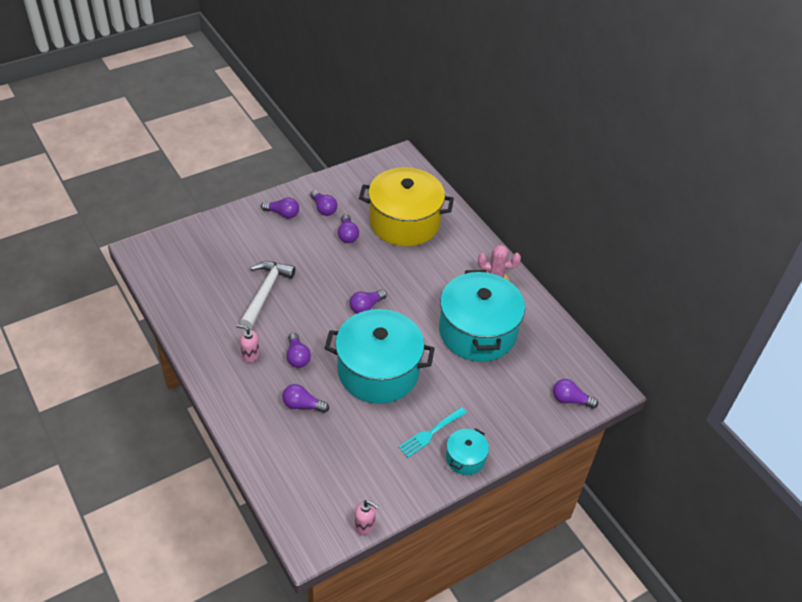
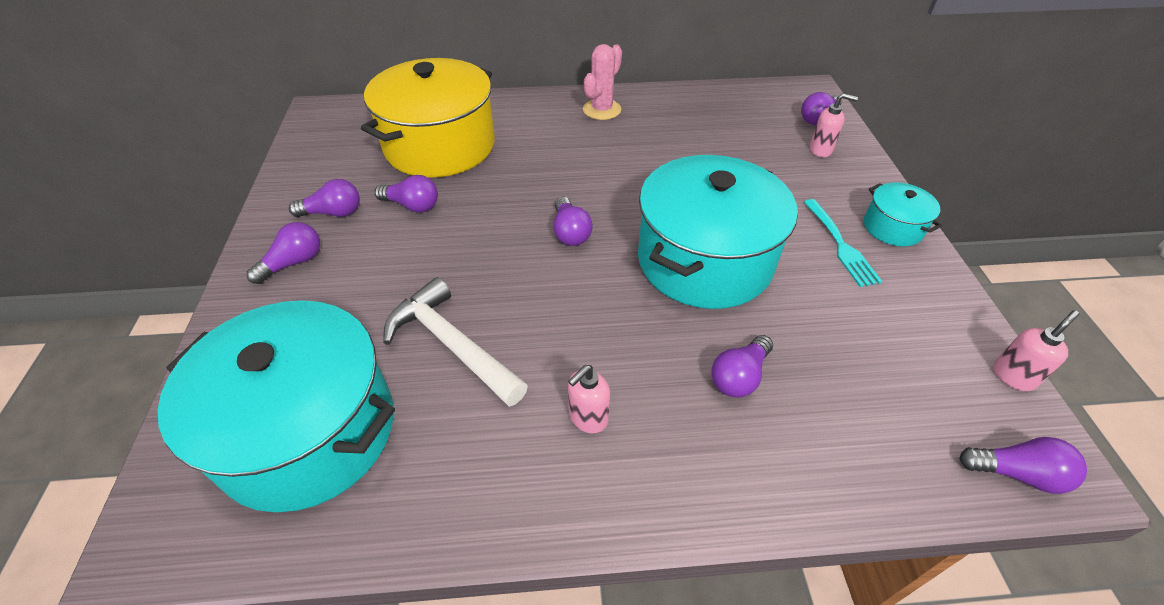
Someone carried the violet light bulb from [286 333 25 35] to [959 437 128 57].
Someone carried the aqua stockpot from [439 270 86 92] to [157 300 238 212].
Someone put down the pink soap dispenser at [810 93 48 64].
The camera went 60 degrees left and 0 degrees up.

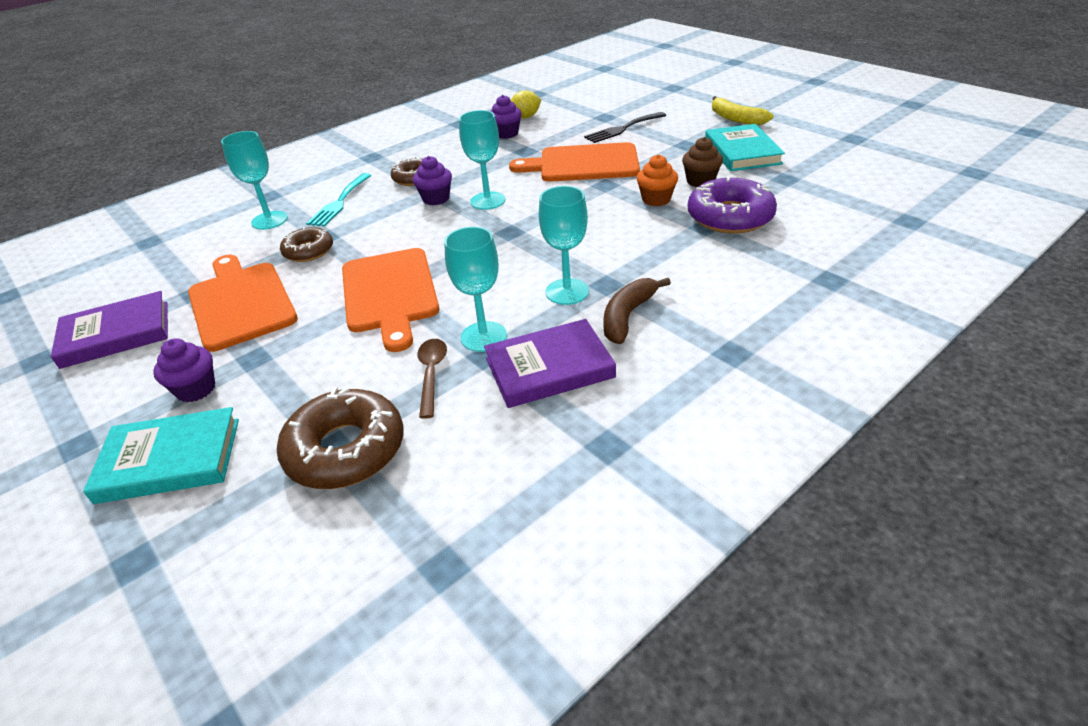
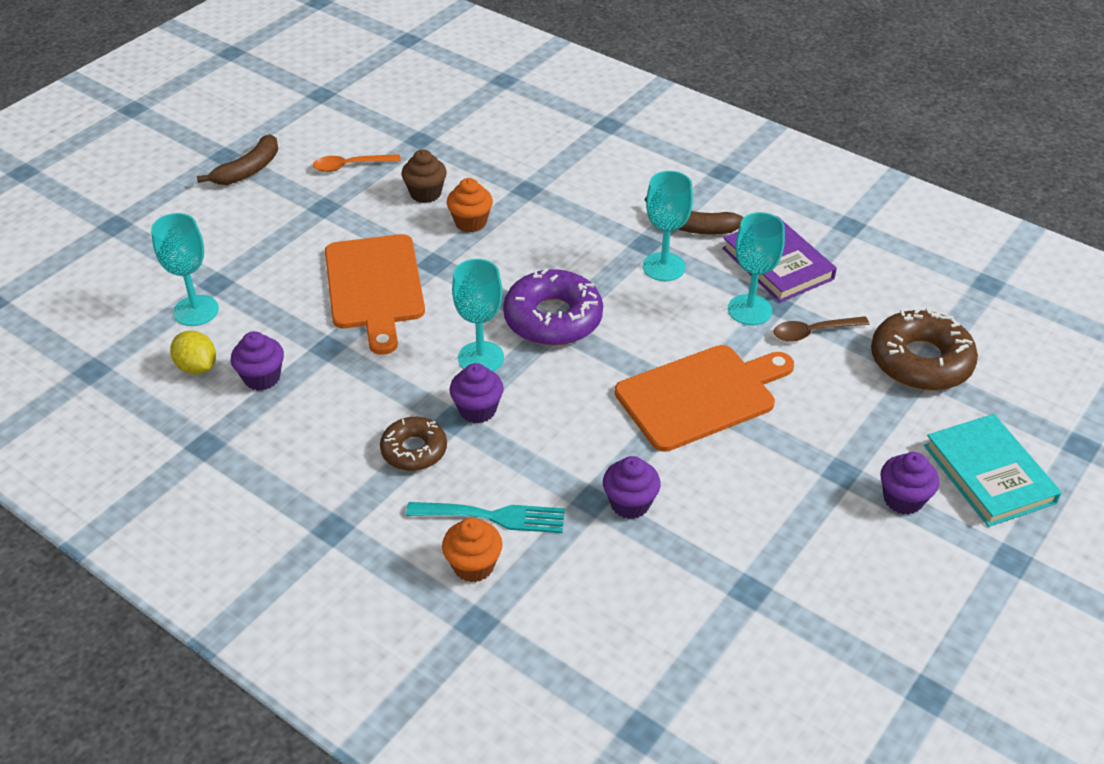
Someone took away the violet book at [51 291 117 78].
Someone took away the orange-coloured chopping board at [188 255 110 97].
Someone carried the aqua chalice from [221 131 67 99] to [151 213 68 113].
Someone swapped the brown donut at [280 227 53 35] for the violet muffin at [603 456 58 63].
Someone took away the jet-black fork at [584 112 82 31].
Someone carried the violet donut from [688 176 89 58] to [503 268 100 78].
Someone swapped the aqua book at [705 124 80 47] for the orange-coloured spoon at [312 154 89 18].
Someone repainted the yellow banana fruit at [712 96 61 29], which became the brown banana fruit at [197 134 81 51].
Someone put down the orange-coloured muffin at [442 518 61 64].
The camera went 105 degrees left and 5 degrees up.

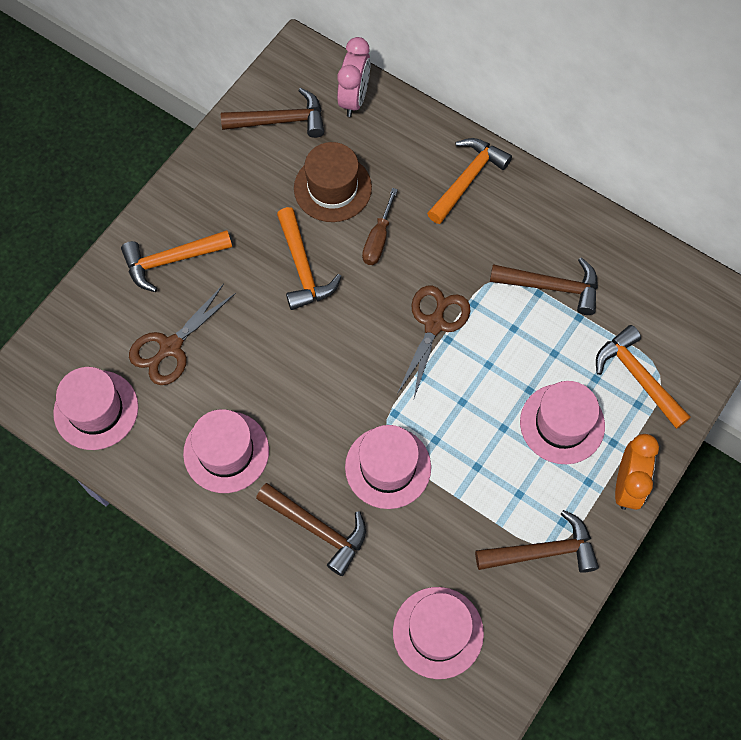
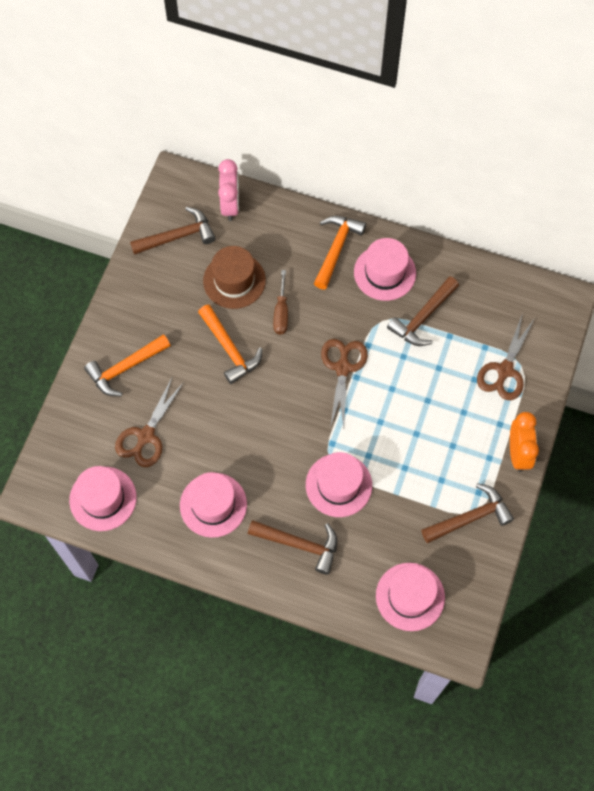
Someone rotated the brown hammer at [490 257 108 58] by 135 degrees clockwise.
Someone carried the pink hat from [520 381 85 83] to [354 238 62 63].
Someone swapped the orange-coloured hammer at [596 325 95 104] for the brown pair of scissors at [477 313 58 87].
The camera went 15 degrees left and 0 degrees up.

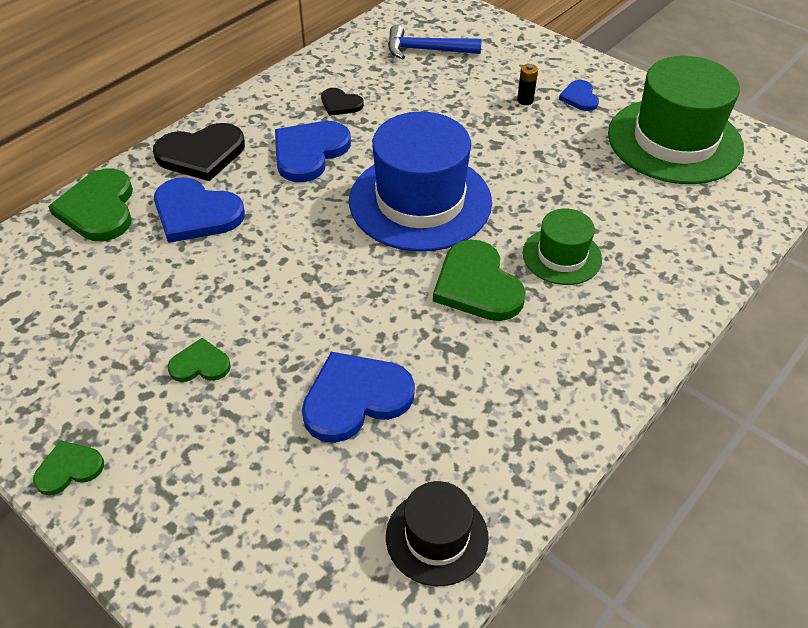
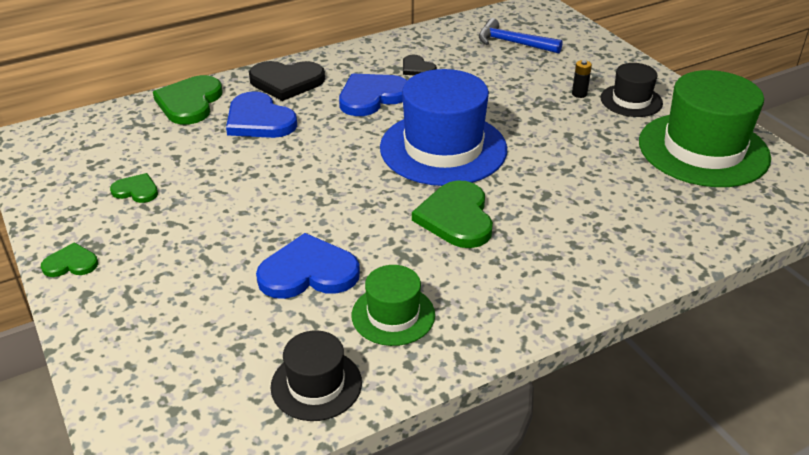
Someone carried the leaf-green heart shape from [168 338 63 44] to [110 173 48 30].
Someone carried the leaf-green hat from [523 209 79 76] to [352 265 83 81].
Someone swapped the cobalt heart shape at [559 80 40 31] for the jet-black hat at [601 63 62 54].
The camera went 20 degrees right and 10 degrees down.

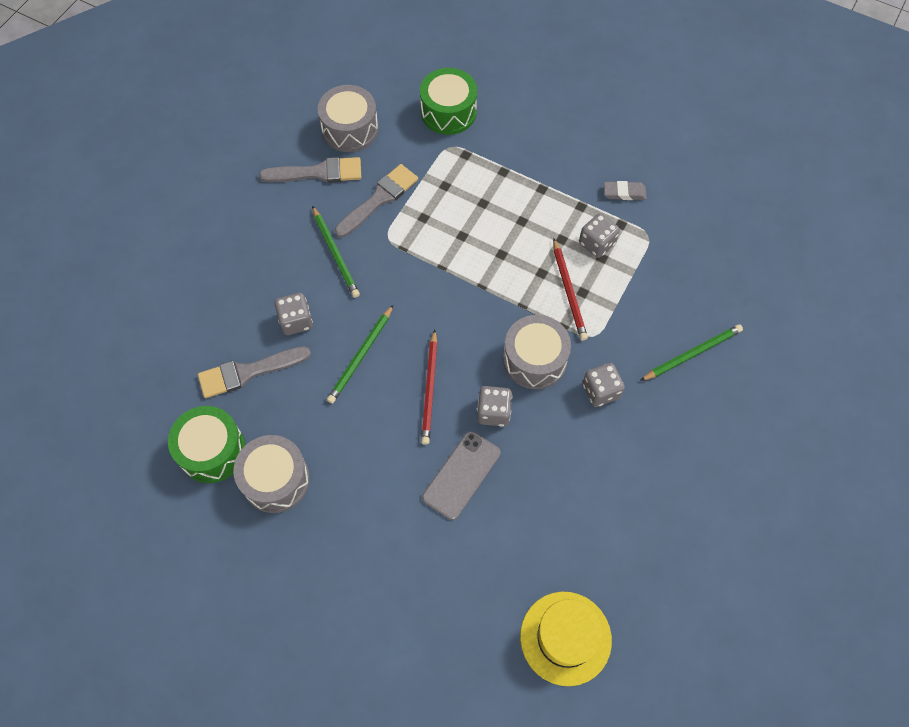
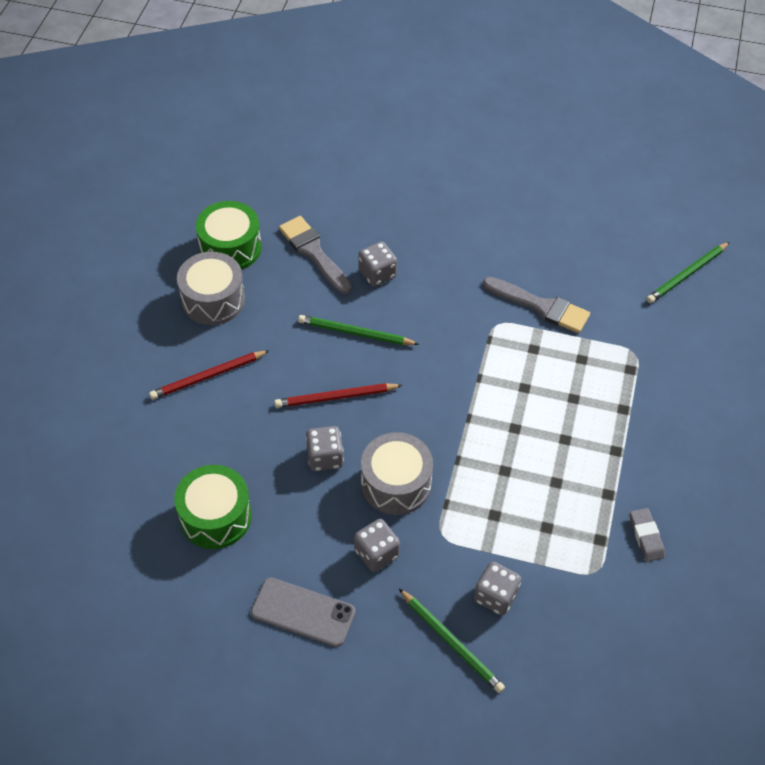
Someone took away the grey brush at [259 157 102 26].
Someone carried the leaf-green wooden pencil from [312 206 48 92] to [646 242 84 61].
Someone took away the grey snare drum at [318 85 60 67].
Someone carried the leaf-green snare drum from [420 68 57 67] to [174 465 78 84].
Someone carried the grey smartphone from [422 431 79 89] to [251 577 105 70].
Someone took away the yellow hat at [520 592 92 94].
Someone carried the crimson wooden pencil from [553 238 35 103] to [149 350 121 50].
Someone carried the grey die from [579 213 41 45] to [474 562 47 53].
The camera went 75 degrees right and 10 degrees down.

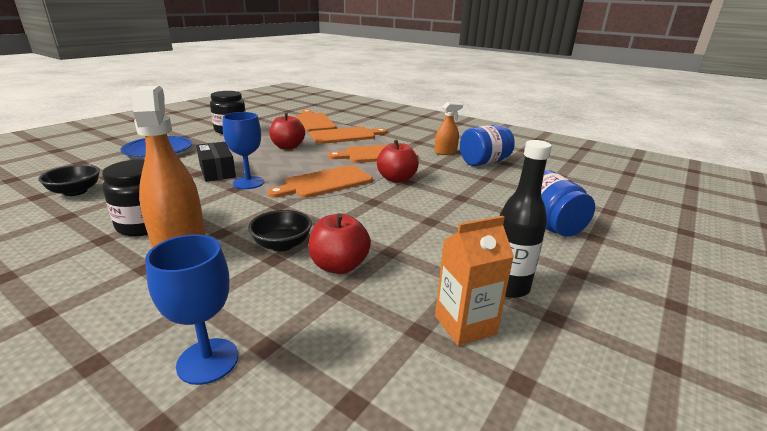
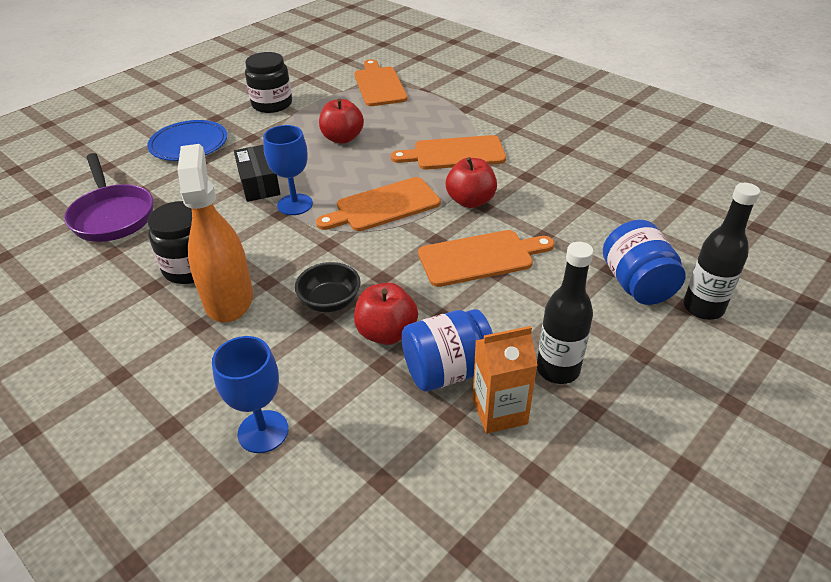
Someone swapped the jet-black deep dish at [38 165 62 31] for the violet skillet at [64 153 89 89].
Someone carried the orange-coloured chopping board from [310 127 77 17] to [418 230 136 57].
Someone took away the orange-coloured sprayer at [435 102 28 53].
Someone carried the cobalt jam jar from [460 125 55 41] to [401 309 92 83].
Someone put down the jet-black drink bottle at [683 183 77 137].
The camera went 10 degrees right and 15 degrees up.

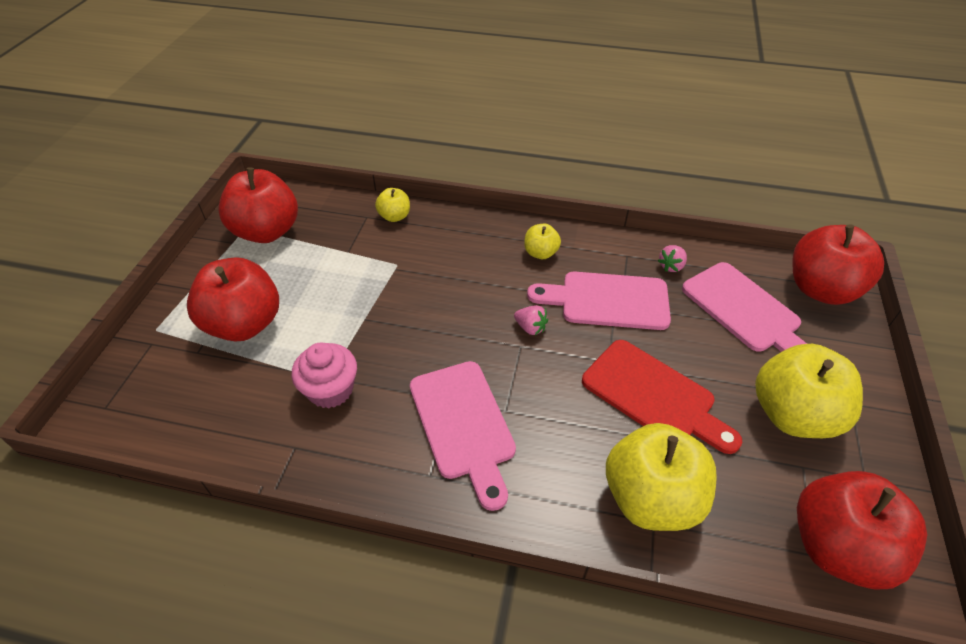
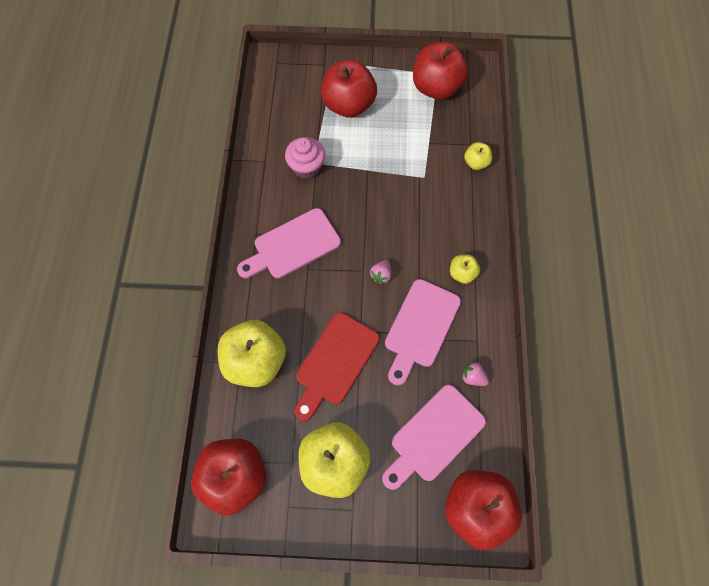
Someone rotated the pink chopping board at [527 272 144 58] by 150 degrees counterclockwise.
The camera went 80 degrees right and 20 degrees up.

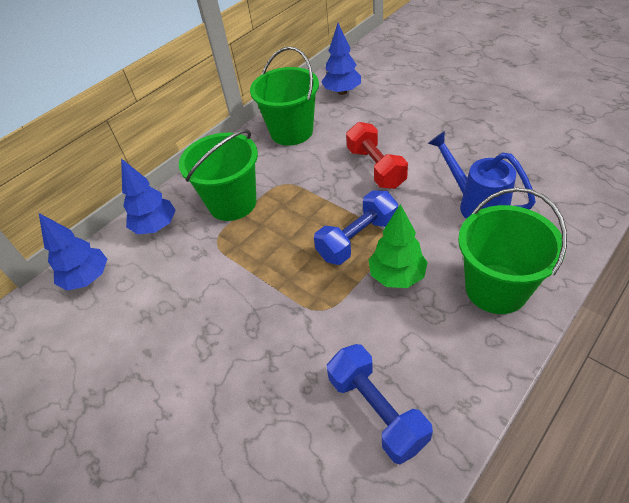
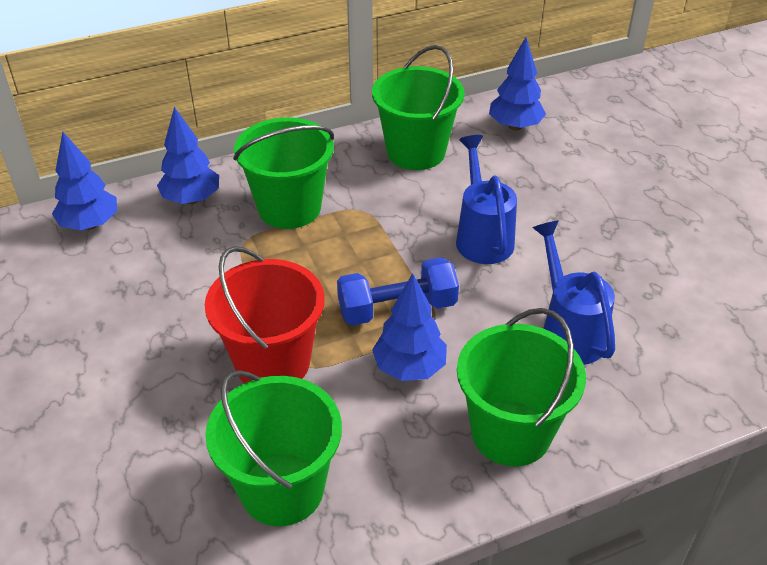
Someone swapped the cobalt dumbbell at [327 344 106 120] for the leaf-green pail at [205 370 137 156].
Someone swapped the crimson dumbbell at [346 122 62 67] for the cobalt sprinkling can at [456 135 61 129].
Someone repainted the leaf-green tree at [369 204 59 84], which became the cobalt tree at [372 273 75 108].
Someone put down the crimson pail at [205 246 120 137].
The camera went 20 degrees right and 5 degrees down.

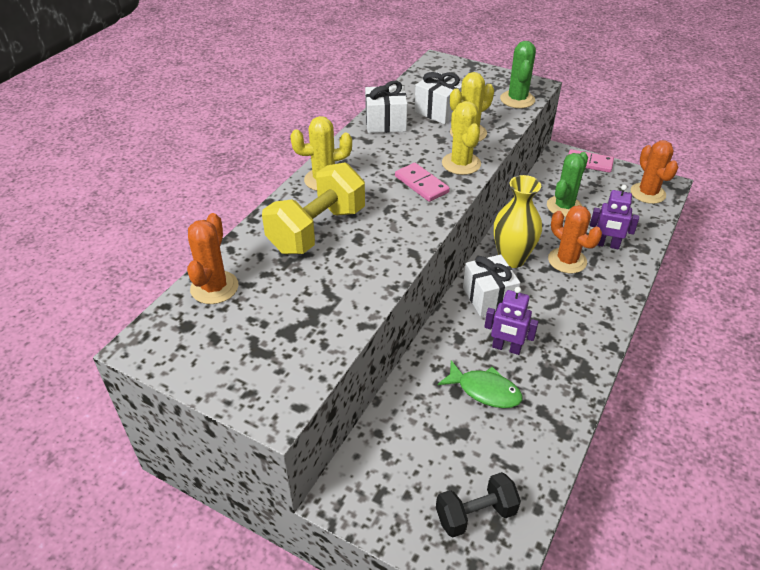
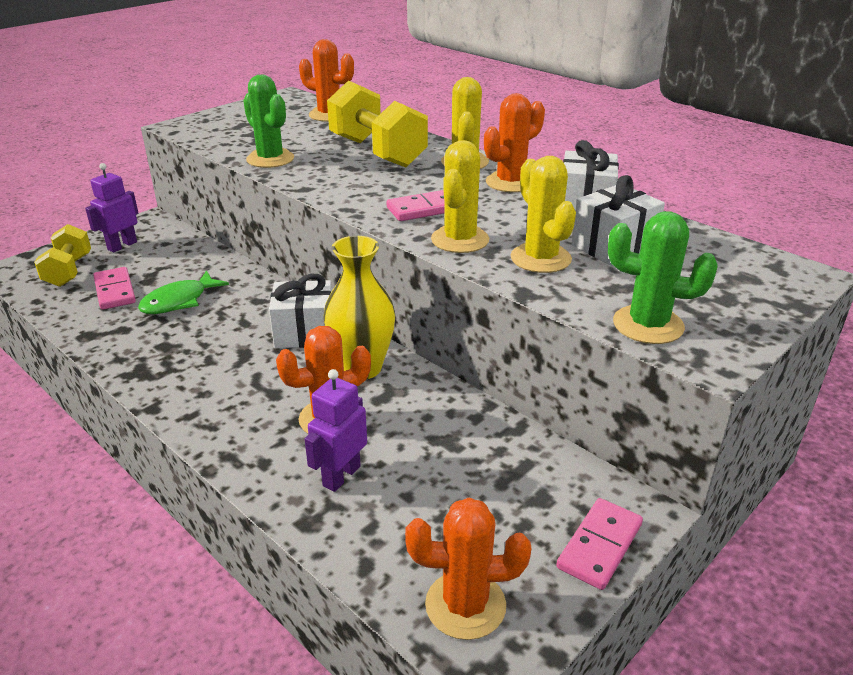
Someone repainted the jet-black dumbbell at [436 472 85 65], which became the yellow dumbbell at [34 224 57 63].
Someone rotated the yellow prickly plant at [442 101 39 74] by 75 degrees counterclockwise.
Someone carried the violet robot from [484 287 54 68] to [85 163 53 90].
Someone carried the leaf-green prickly plant from [547 152 41 65] to [243 74 51 94].
Someone put down the pink domino tile at [93 267 43 43].
Someone put down the orange-coloured prickly plant at [484 93 61 99].
The camera went 105 degrees right and 10 degrees down.

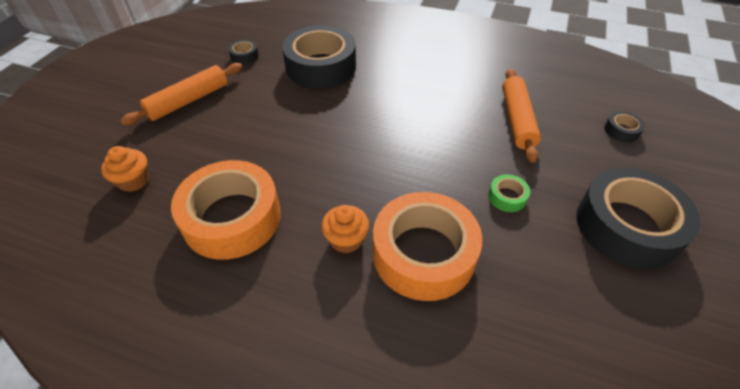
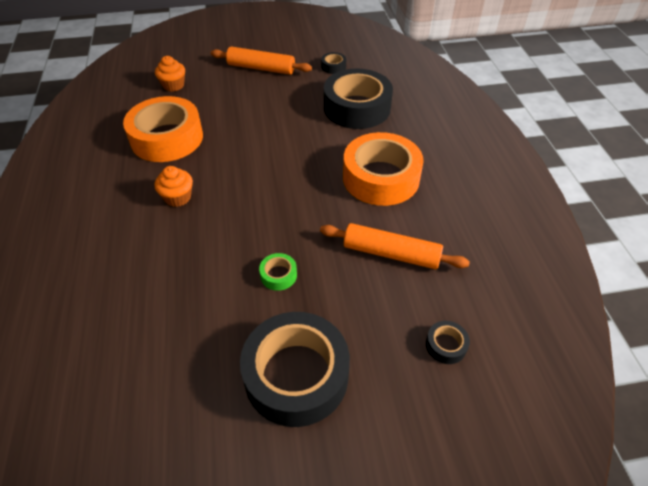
Someone carried the orange-coloured sticky tape from [373 192 109 109] to [343 132 81 74].
Someone rotated the orange-coloured pastry roller at [502 69 39 94] by 45 degrees clockwise.
The camera went 60 degrees right and 0 degrees up.

